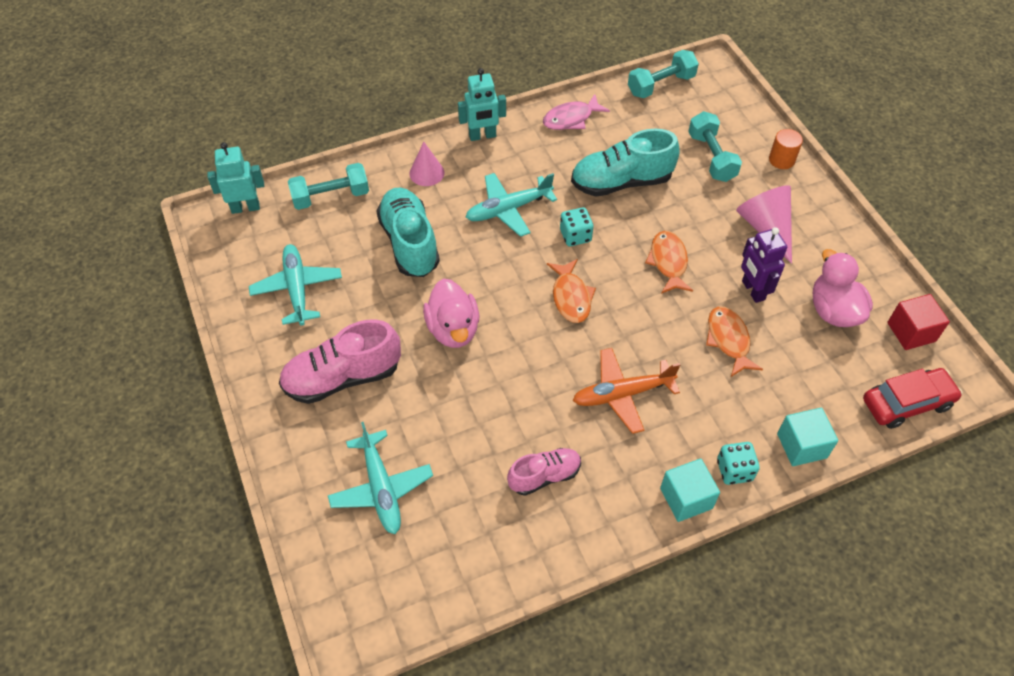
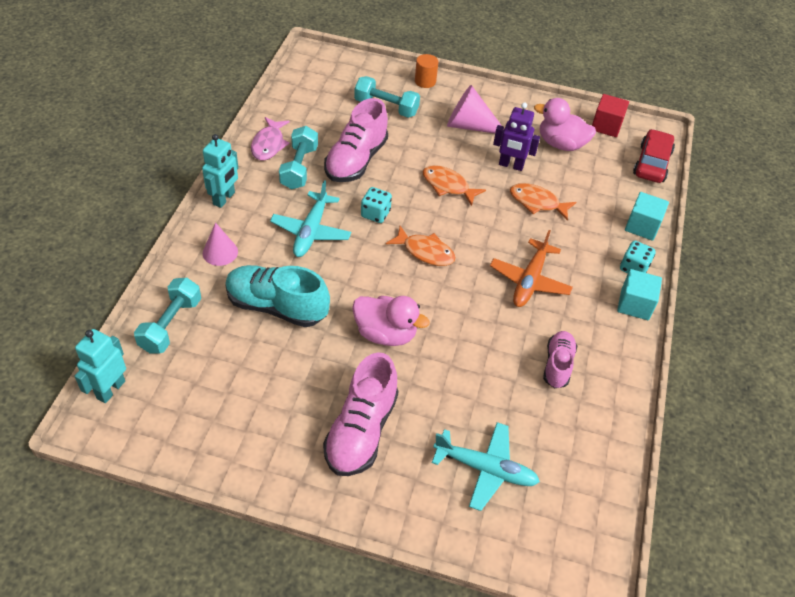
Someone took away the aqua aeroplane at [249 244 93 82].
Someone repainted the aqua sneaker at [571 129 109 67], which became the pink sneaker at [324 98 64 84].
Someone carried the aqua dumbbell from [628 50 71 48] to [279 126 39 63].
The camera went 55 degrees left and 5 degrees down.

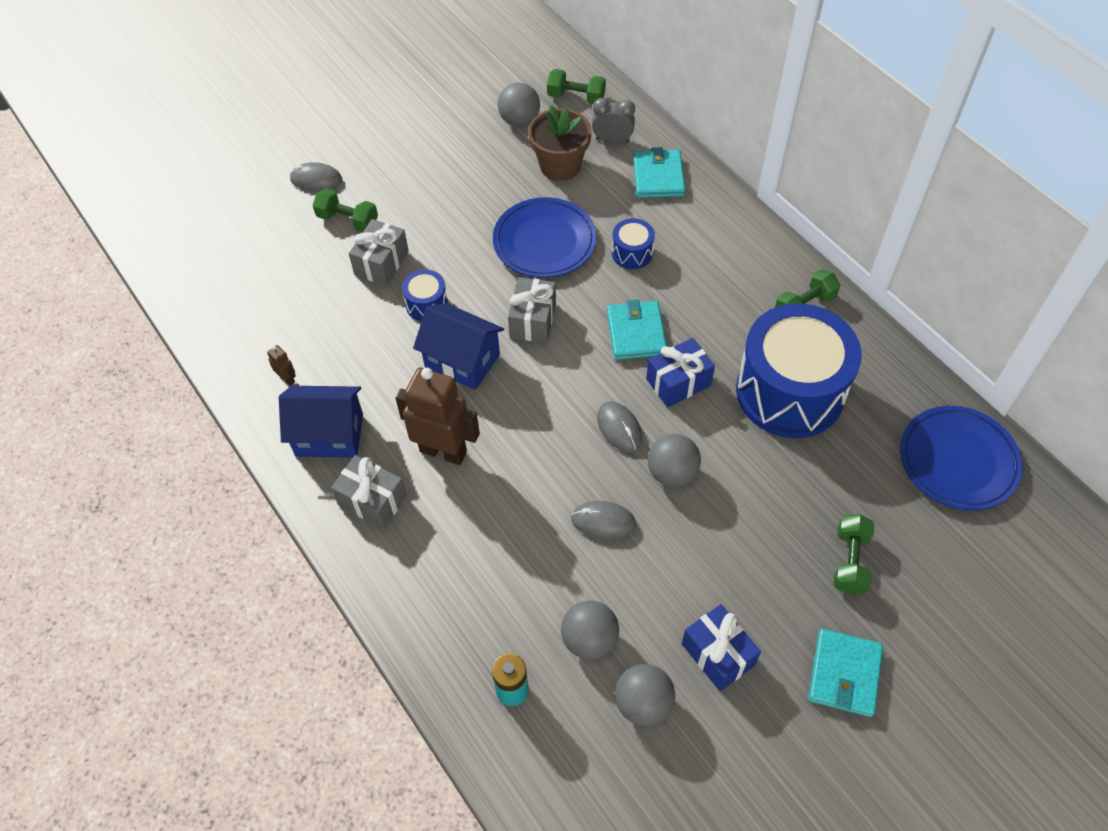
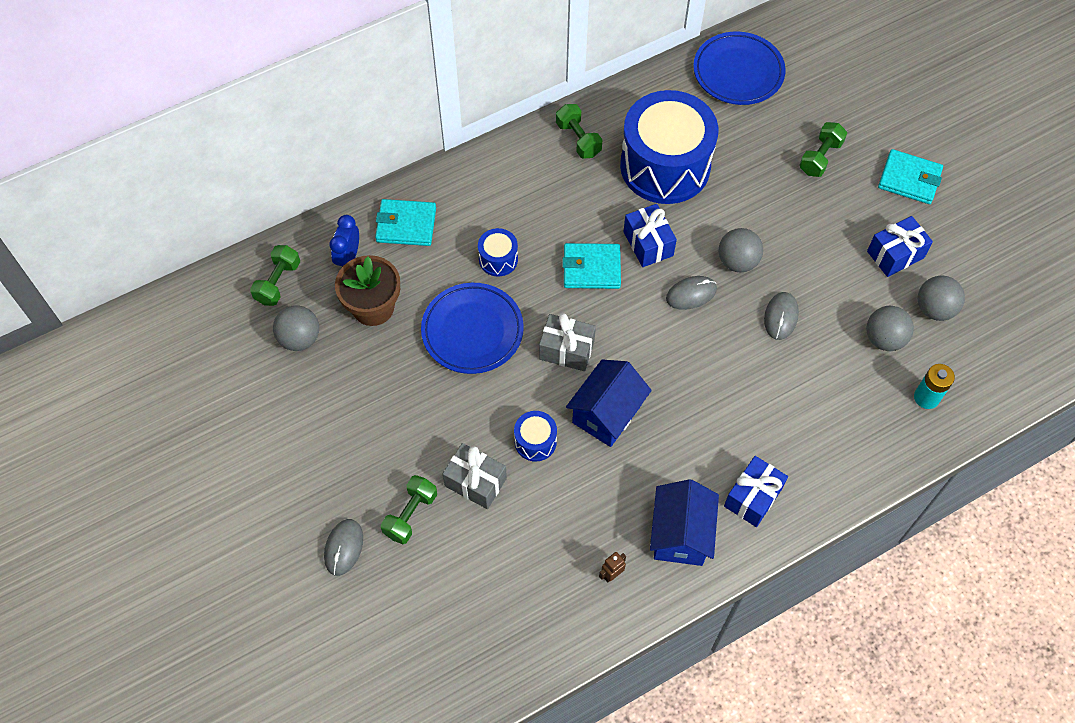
Someone repainted the grey present at [331 455 76 74], which became the cobalt present at [724 456 64 71].
Someone took away the brown robot at [395 368 85 97].
Someone repainted the grey alarm clock at [592 98 43 45], which became the cobalt alarm clock at [330 215 29 52].
Someone rotated the leaf-green dumbbell at [834 514 40 80] by 75 degrees counterclockwise.
The camera went 85 degrees left and 5 degrees up.

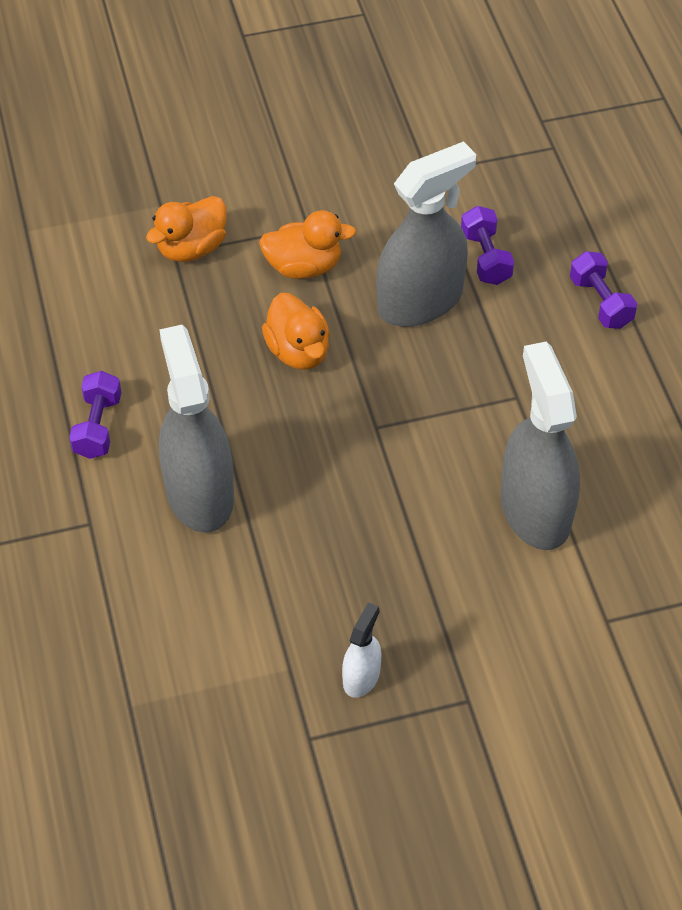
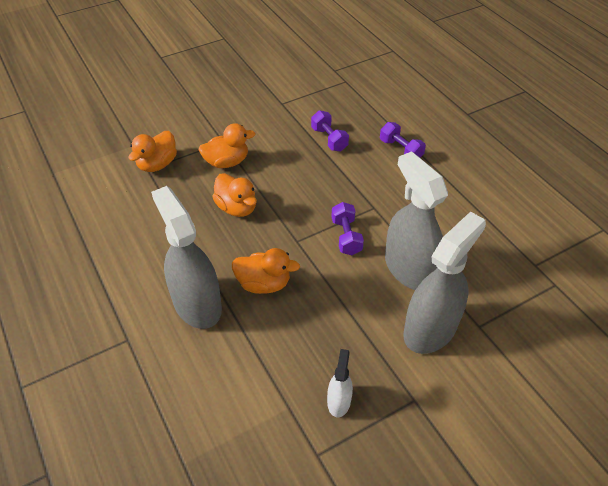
Someone carried the violet dumbbell from [69 371 52 88] to [331 202 33 53].
Someone carried the grey sprayer from [377 141 99 186] to [403 211 83 143].
Someone put down the orange-coloured duck at [232 248 68 46].
The camera went 15 degrees left and 5 degrees down.

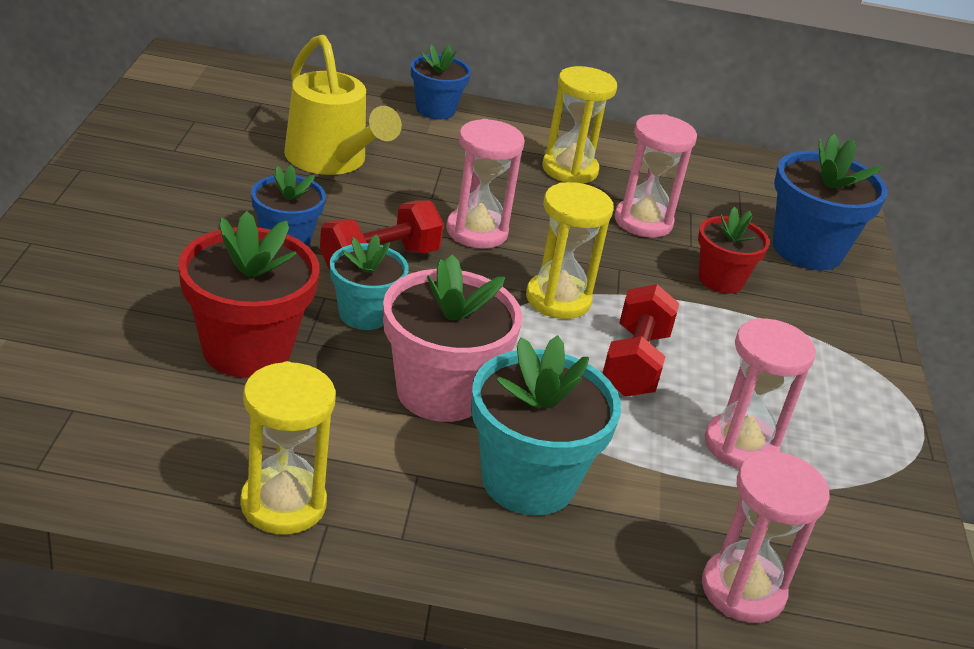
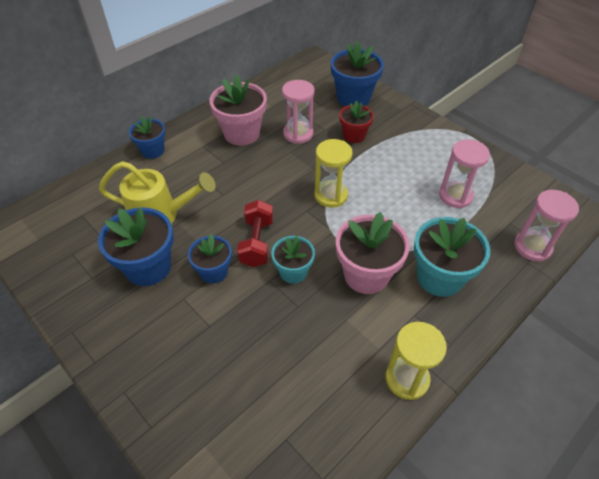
Someone took away the crimson plant pot at [178 211 141 167].
Someone took away the pink sand timer at [446 119 79 130].
Someone swapped the yellow sand timer at [543 66 74 118] for the pink plant pot at [209 74 58 72].
Someone took away the crimson dumbbell at [602 284 78 113].
Someone put down the cobalt plant pot at [98 207 76 79].
The camera went 45 degrees left and 15 degrees up.

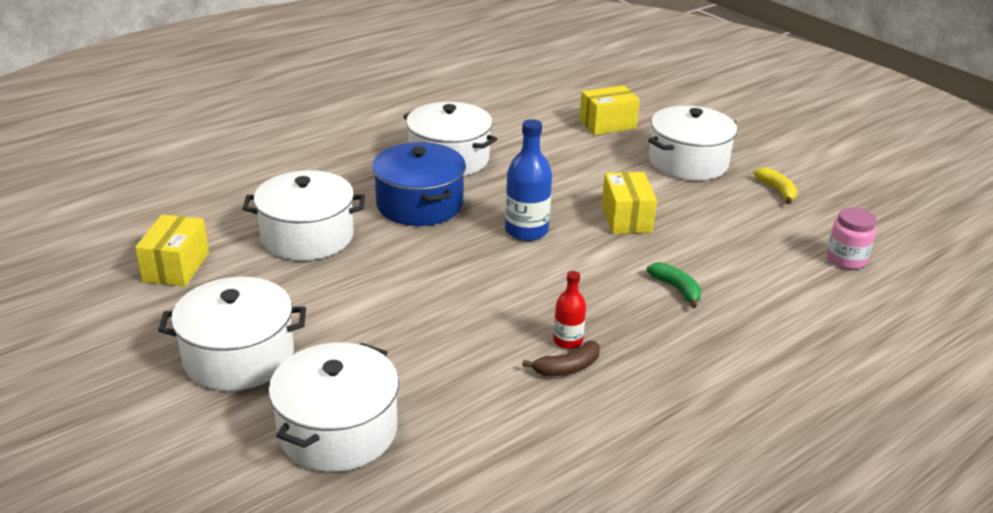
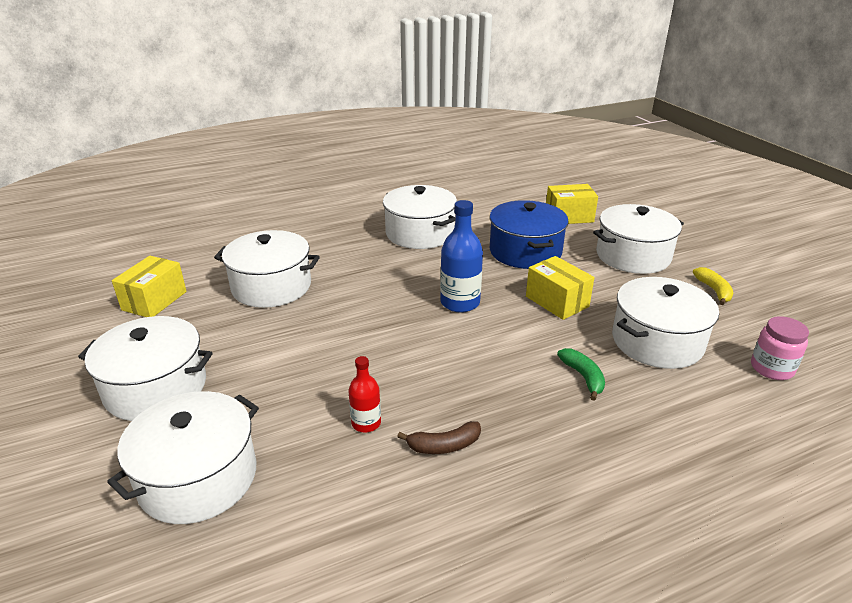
Someone carried the cobalt stockpot from [372 142 94 84] to [490 200 79 69].
Someone carried the crimson drink bottle from [553 271 33 78] to [349 356 32 76].
Someone rotated the yellow box at [602 172 55 62] by 45 degrees counterclockwise.
Someone put down the white stockpot at [612 277 107 92].
The camera went 15 degrees right and 0 degrees up.

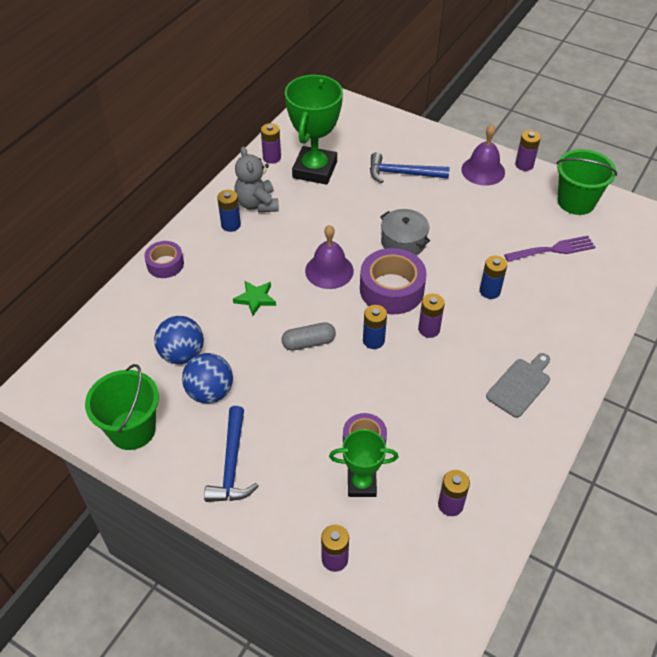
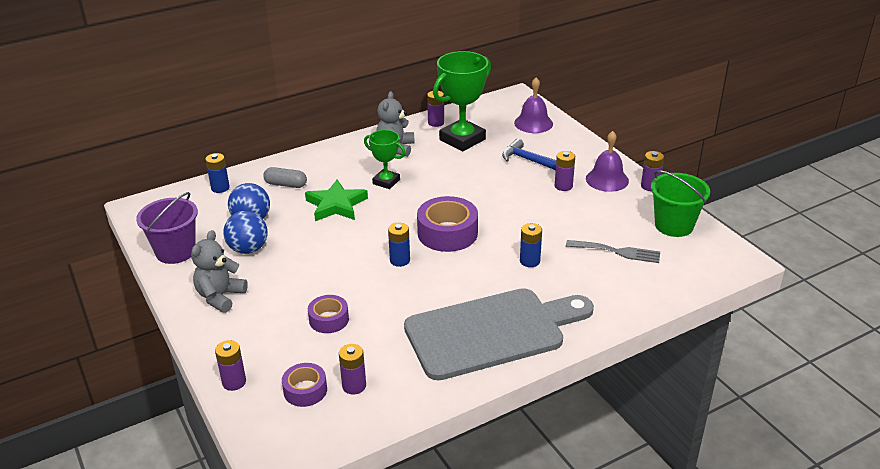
Someone repainted the leaf-green pail at [85 364 74 86], which became the violet pail at [136 192 62 72].
Someone carried the violet sticky tape from [144 241 40 37] to [282 363 45 44].
Someone swapped the cobalt hammer at [204 406 55 96] for the grey teddy bear at [191 230 57 83].
Someone carried the cobalt battery from [217 190 24 42] to [205 153 25 40].
Someone scaled the leaf-green star shape at [233 281 43 35] by 1.64.
Someone carried the grey pill from [281 322 55 29] to [263 167 44 21].
Someone carried the violet school bell from [305 225 49 64] to [514 78 39 55].
Someone carried the leaf-green trophy from [329 429 69 68] to [364 130 41 59].
Someone took away the grey stockpot at [380 209 50 46].
Someone carried the violet battery from [418 293 27 45] to [555 151 20 40].
Someone scaled the grey chopping board at [486 353 64 65] by 2.32.
Someone repainted the violet fork at [504 236 91 26], which became the grey fork at [566 240 94 23].
The camera went 30 degrees right and 15 degrees down.

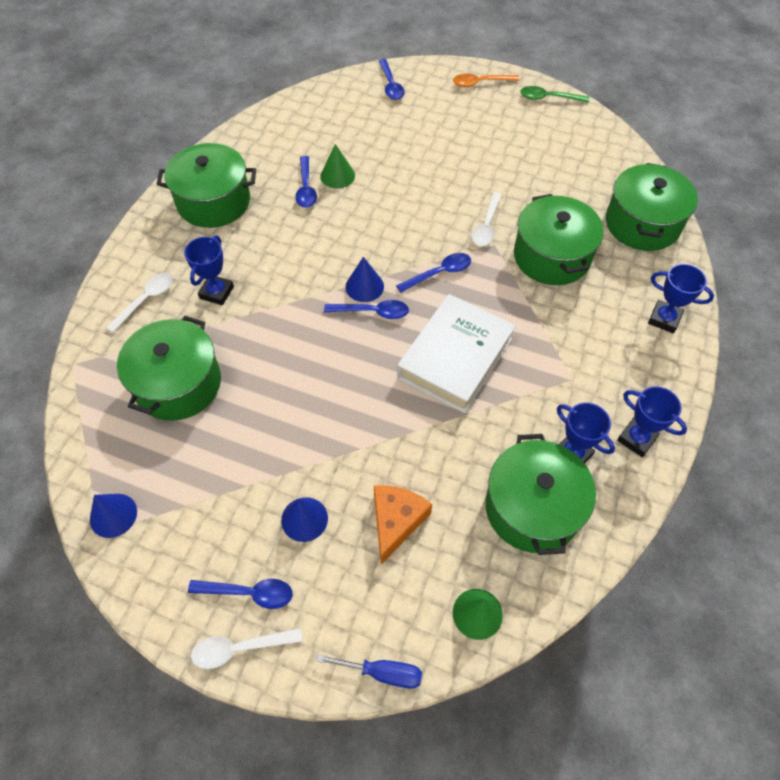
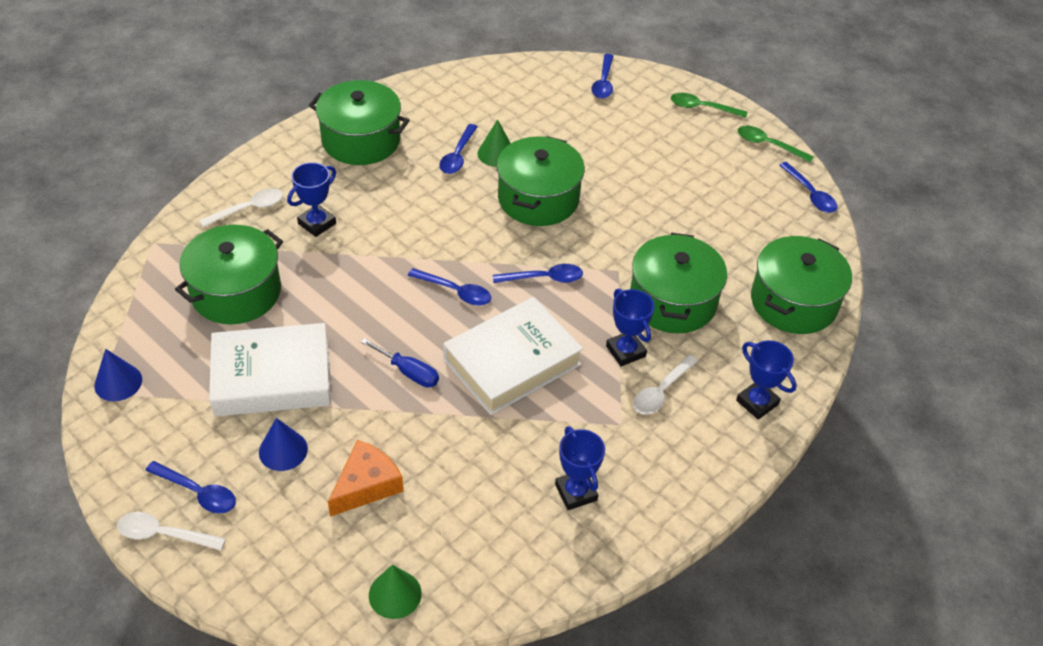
Someone carried the cobalt flat screwdriver from [317 654 105 35] to [361 338 78 49].
Someone took away the cobalt cone shape at [346 257 38 45].
Someone repainted the orange-coloured spoon at [453 74 67 13], which became the leaf-green spoon at [671 93 76 25].
Someone carried the white spoon from [471 192 31 55] to [633 354 65 61].
Someone carried the leaf-green stockpot from [485 434 111 121] to [497 136 88 90].
Someone carried the cobalt trophy from [617 386 70 71] to [606 289 48 77].
Someone put down the white book at [209 323 122 94].
Someone put down the cobalt spoon at [779 162 58 51].
The camera went 20 degrees right and 10 degrees down.

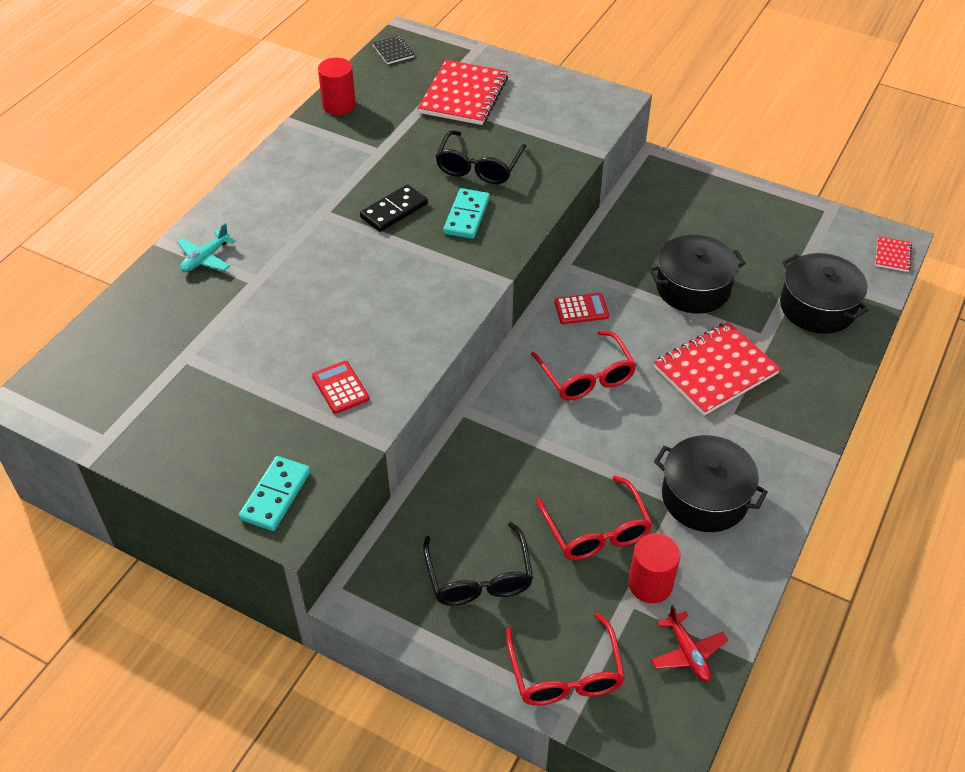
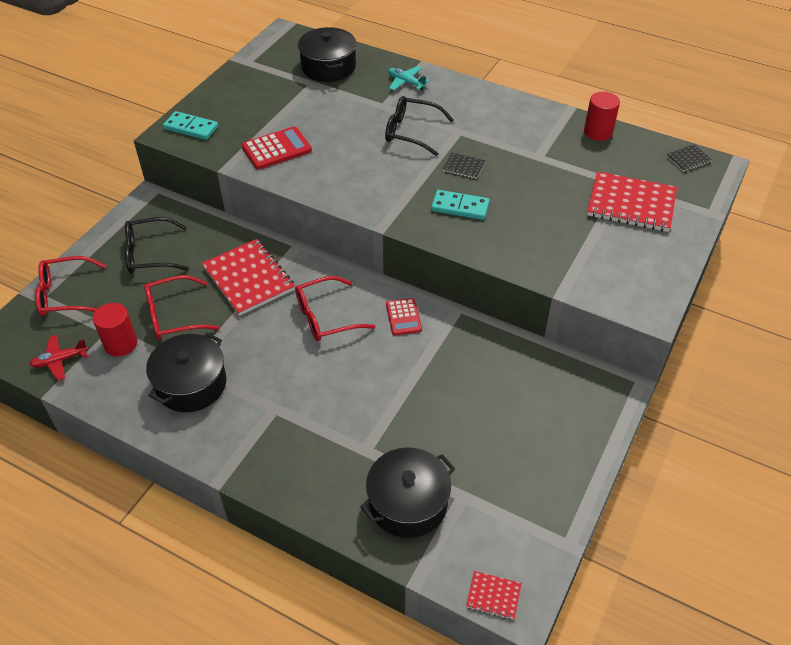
Someone scaled the crimson pocket calculator at [312 361 57 53] by 1.52.
Someone swapped the jet-black domino tile at [360 184 68 48] for the jet-black exercise book at [443 153 42 26].
Someone carried the jet-black eyeglasses from [435 130 91 54] to [385 96 69 60].
Someone carried the jet-black stockpot from [649 235 97 78] to [298 27 59 55].
Someone carried the crimson exercise book from [654 322 127 94] to [202 239 93 77].
The camera went 90 degrees right and 0 degrees up.

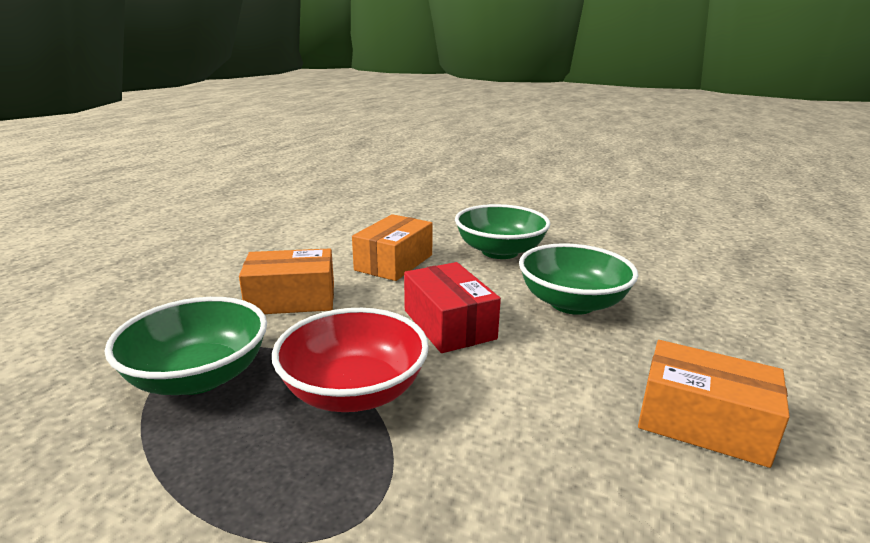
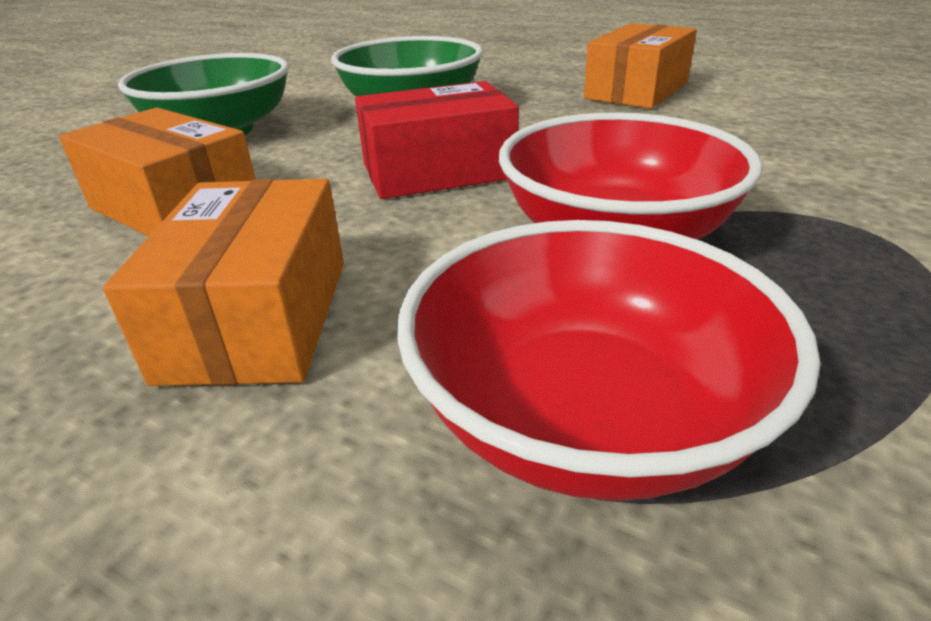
Someone repainted the leaf-green deep dish at [105 297 162 98], which became the crimson deep dish at [397 220 423 281].
The camera went 80 degrees left and 10 degrees up.

